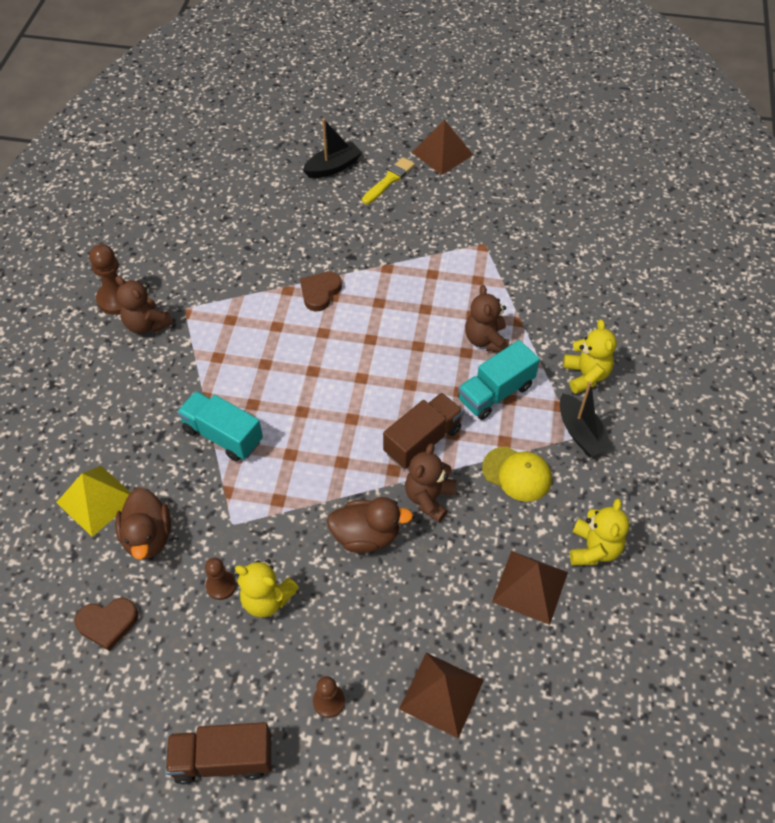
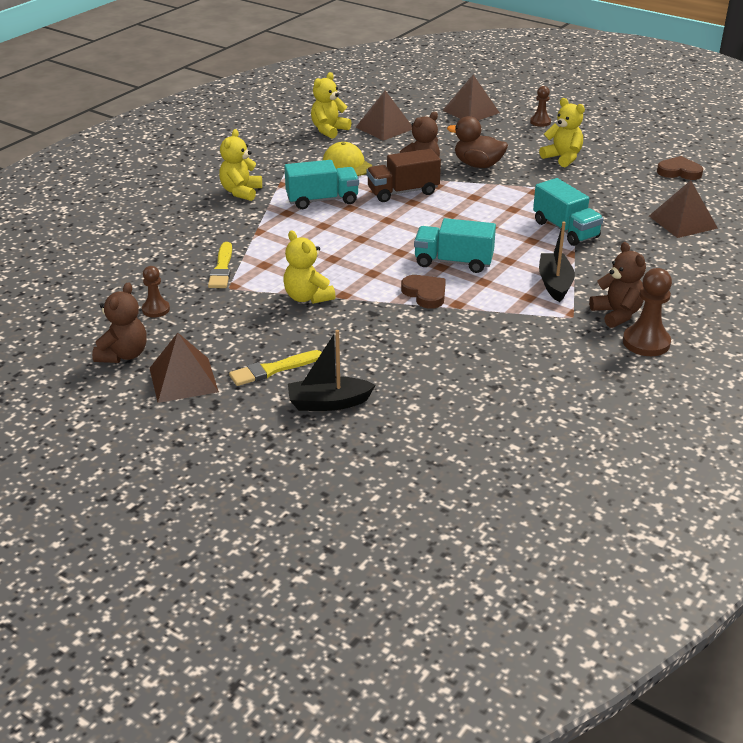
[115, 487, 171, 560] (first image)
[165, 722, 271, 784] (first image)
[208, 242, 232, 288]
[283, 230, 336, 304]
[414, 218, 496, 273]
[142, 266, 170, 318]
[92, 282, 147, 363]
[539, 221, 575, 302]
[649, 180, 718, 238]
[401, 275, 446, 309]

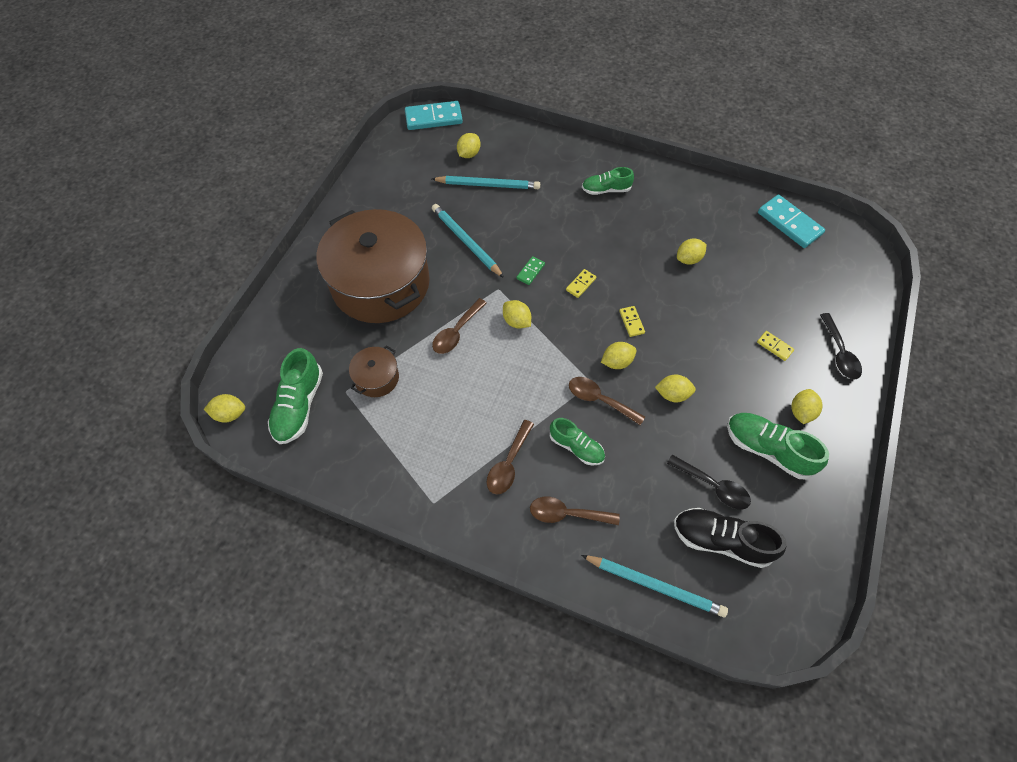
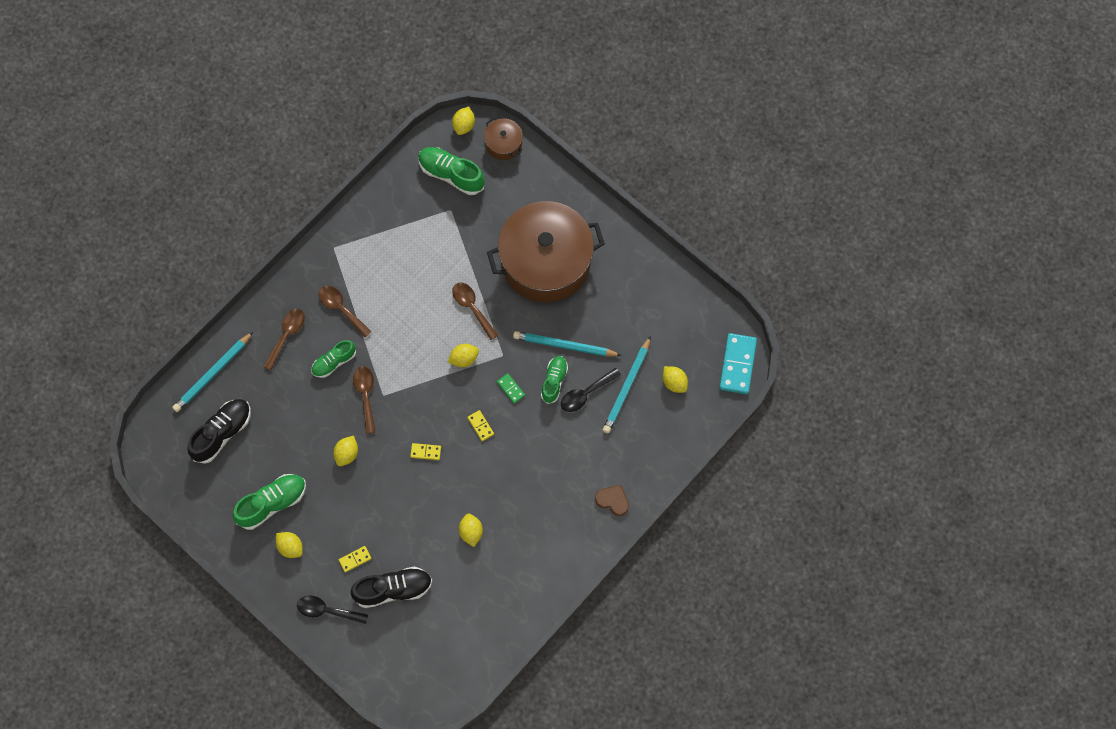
[601, 342, 637, 369] (first image)
[758, 195, 825, 248] (first image)
[351, 566, 432, 608]
[595, 485, 629, 516]
[484, 118, 523, 160]
[541, 356, 568, 404]
[561, 368, 621, 412]
[513, 331, 622, 356]
[353, 366, 375, 434]

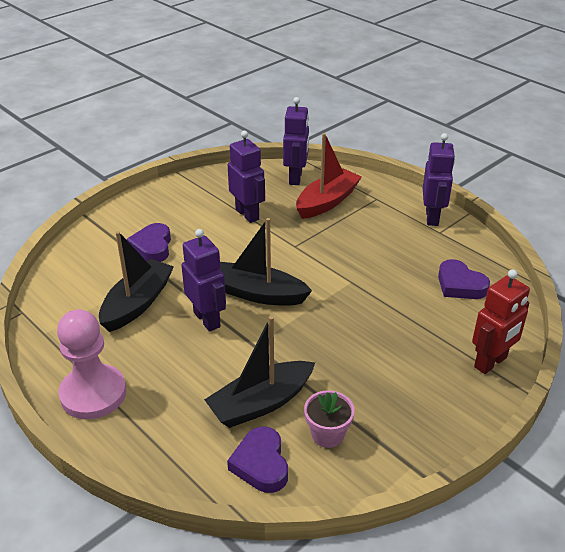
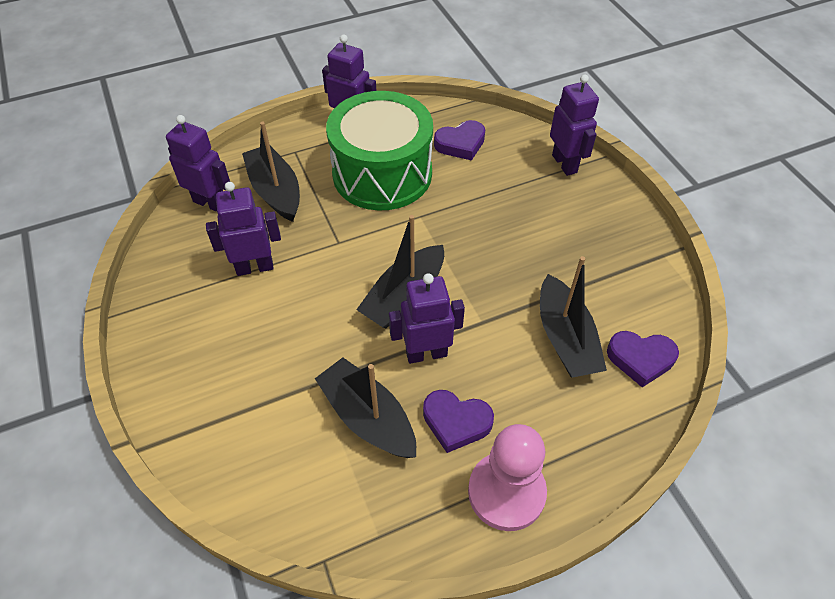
[304, 390, 355, 448] (first image)
[326, 91, 433, 211]
[423, 390, 494, 453]
[242, 122, 300, 222]
[550, 75, 599, 176]

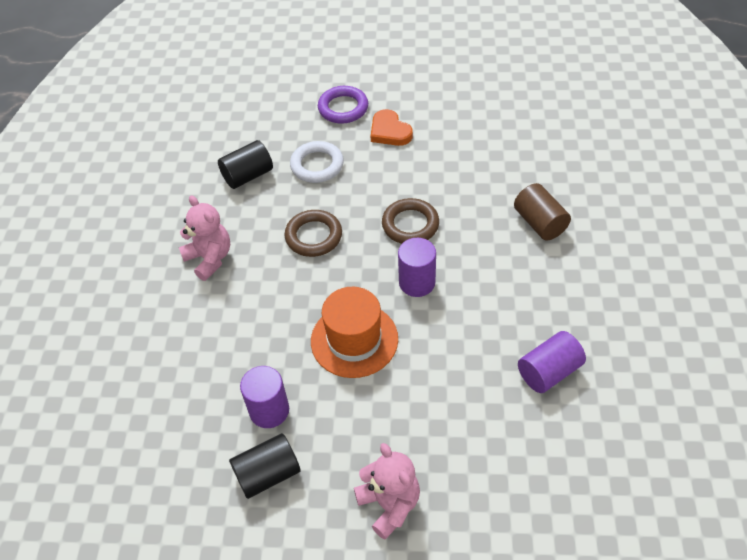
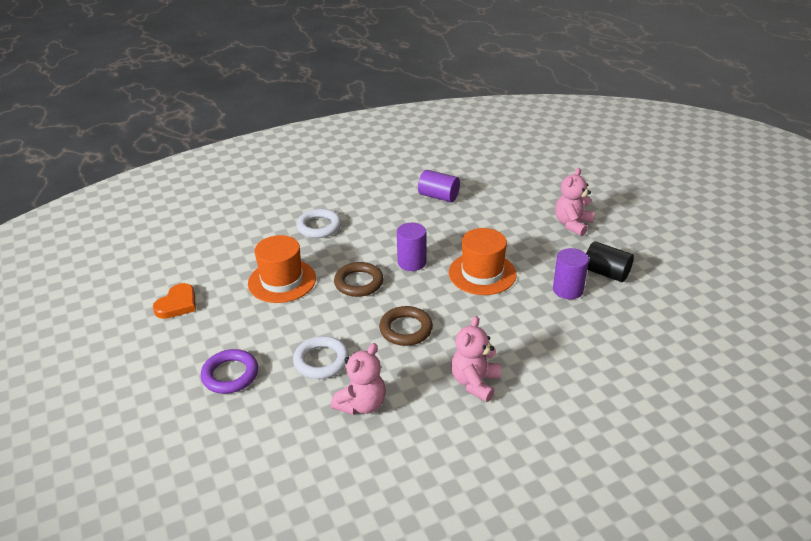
[248, 235, 316, 303]
[153, 283, 196, 319]
[331, 343, 386, 415]
[296, 209, 341, 238]

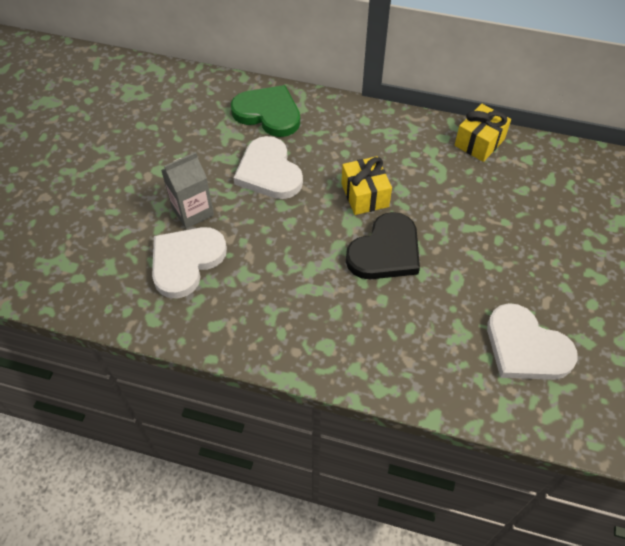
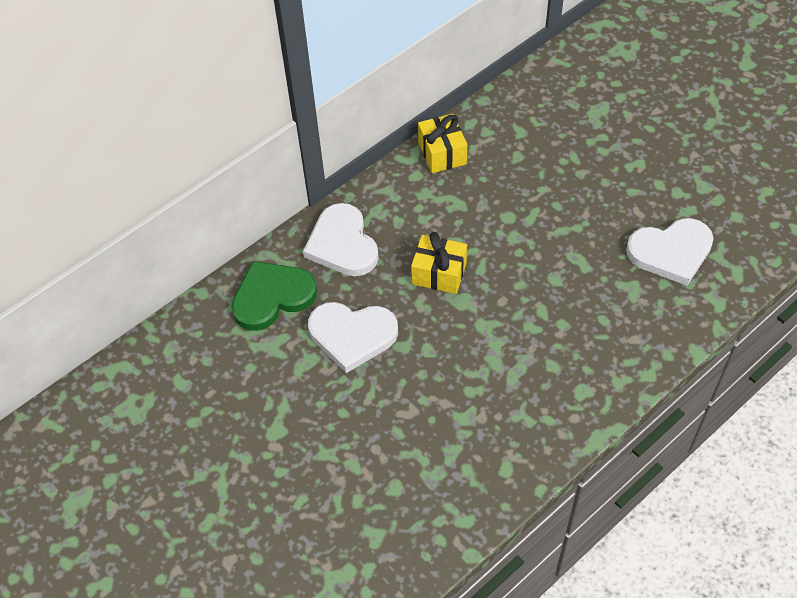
[161, 152, 214, 229] (first image)
[346, 212, 420, 279] (first image)
[303, 203, 379, 276]

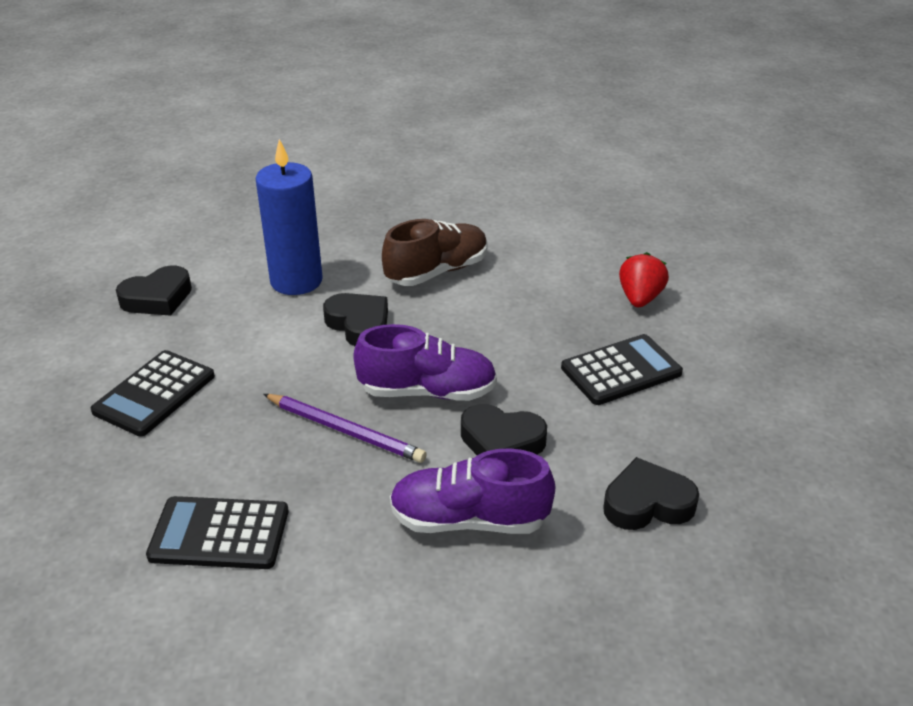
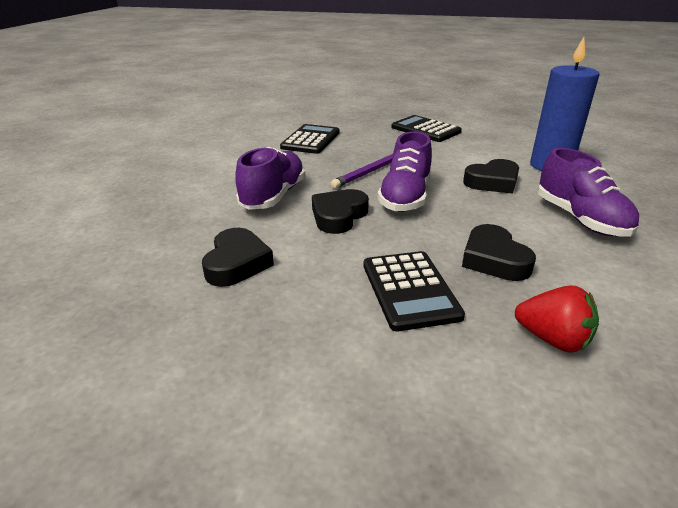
[462, 224, 536, 281]
[538, 148, 639, 237]

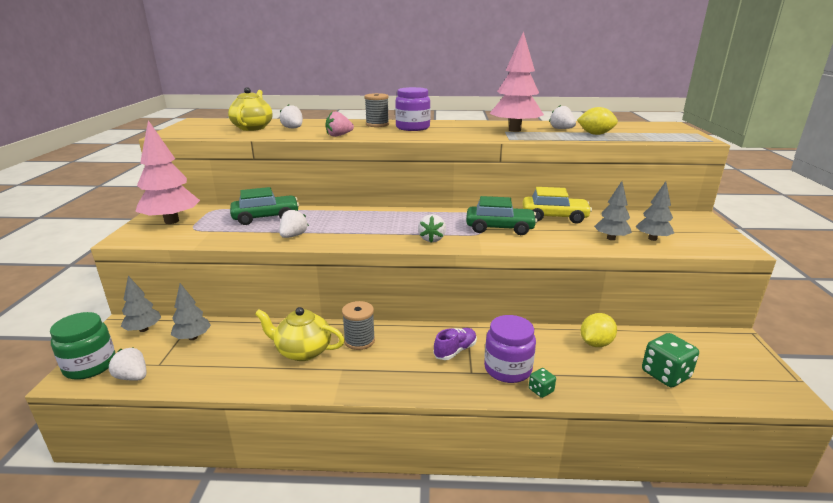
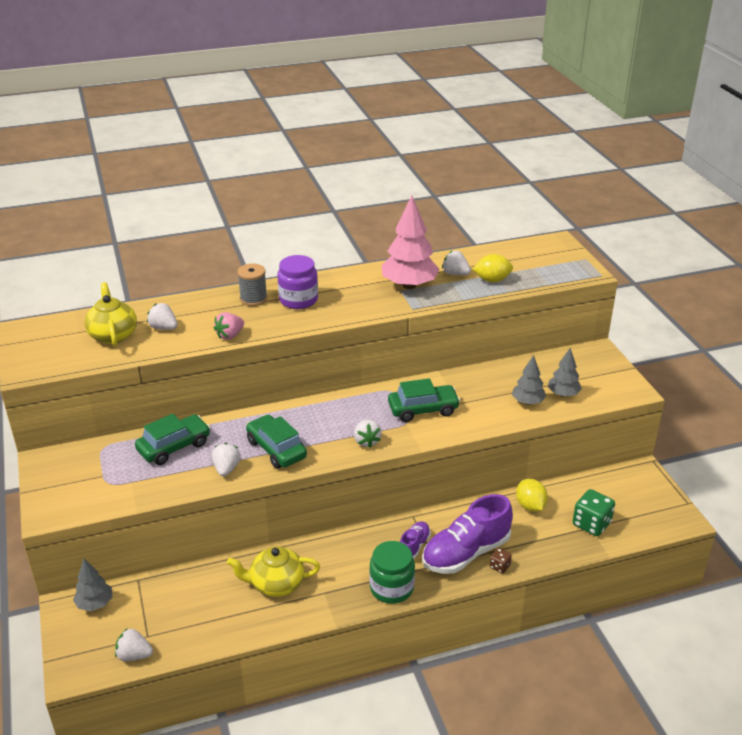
[135, 120, 200, 224] (first image)
[171, 283, 211, 340] (first image)
[342, 301, 375, 350] (first image)
[522, 187, 592, 224] (first image)
[246, 414, 307, 469]
[369, 541, 415, 604]
[422, 494, 513, 574]
[490, 548, 512, 574]
[516, 479, 548, 512]

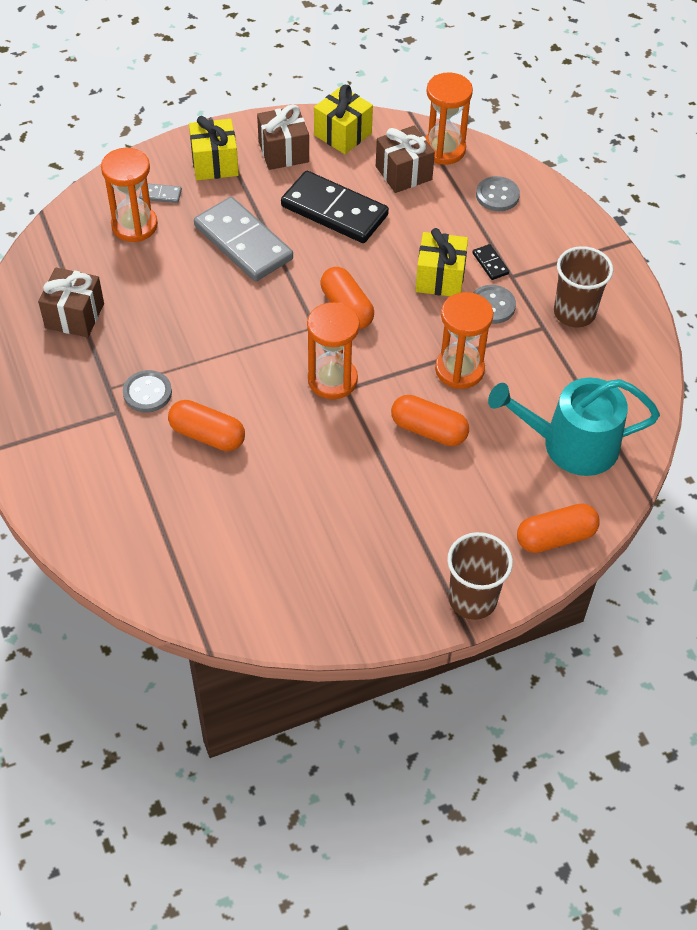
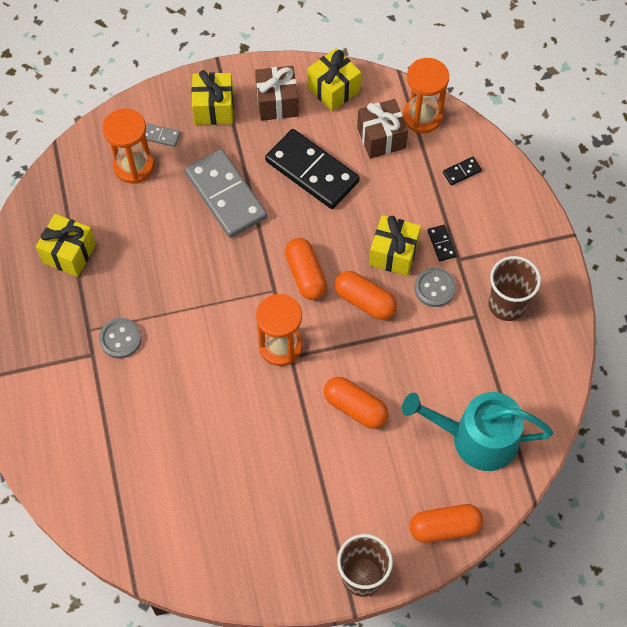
[435, 292, 493, 389] (first image)
[334, 271, 397, 320]
[443, 157, 482, 185]
[36, 214, 96, 277]

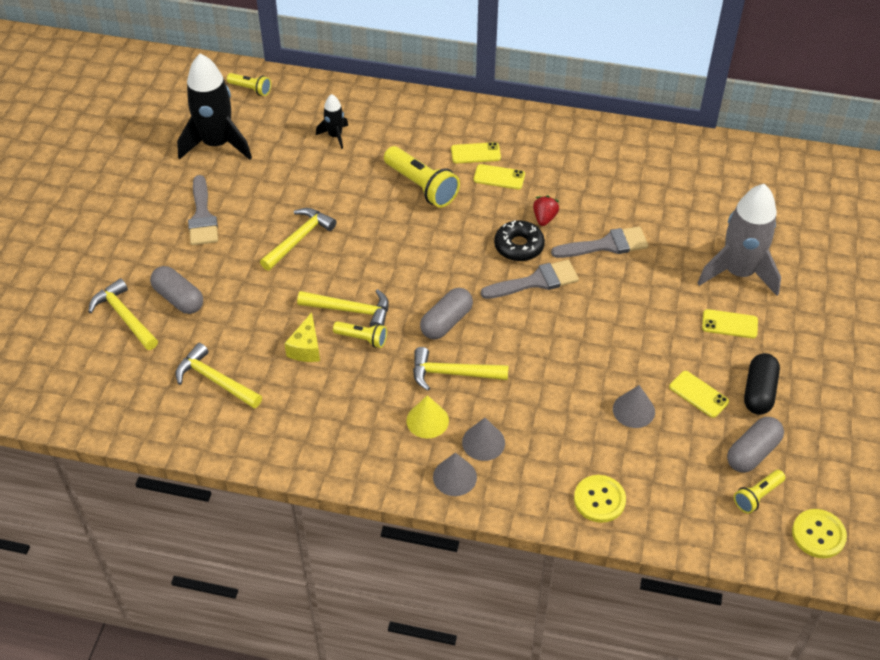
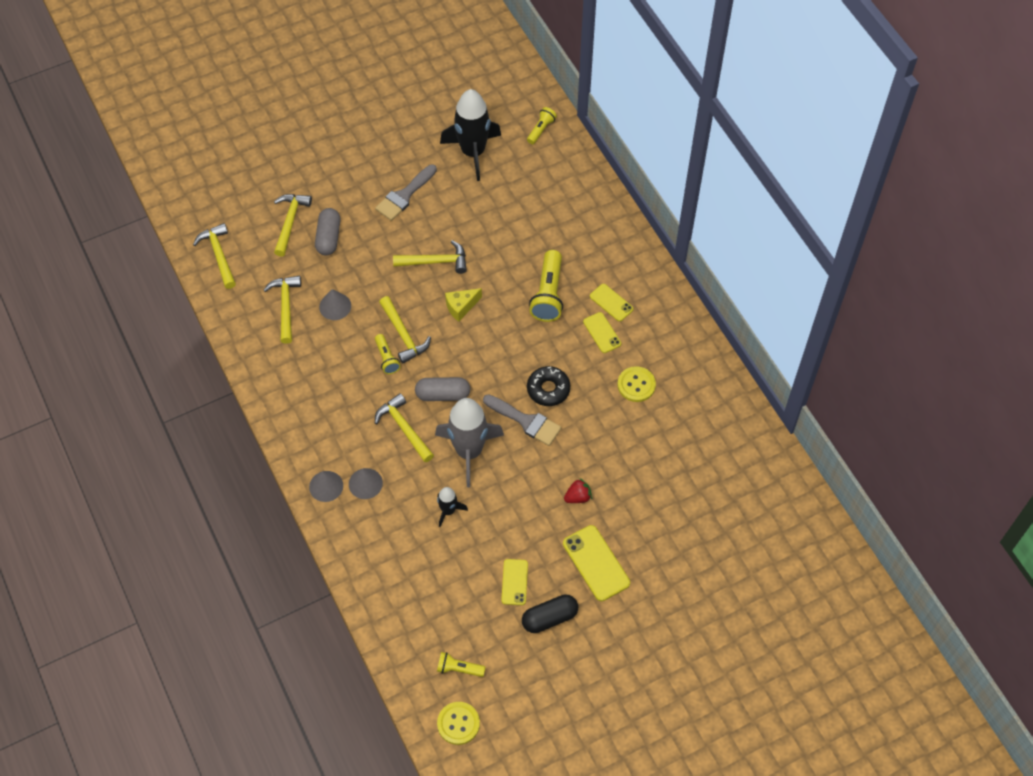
[406, 395, 449, 439] (first image)
[551, 227, 648, 258] (first image)
[727, 417, 784, 473] (first image)
[193, 223, 236, 289]
[445, 288, 482, 322]
[437, 487, 468, 527]
[564, 478, 592, 503]
[617, 366, 656, 402]
[319, 289, 351, 320]
[435, 398, 504, 487]
[527, 107, 557, 144]
[563, 525, 630, 601]

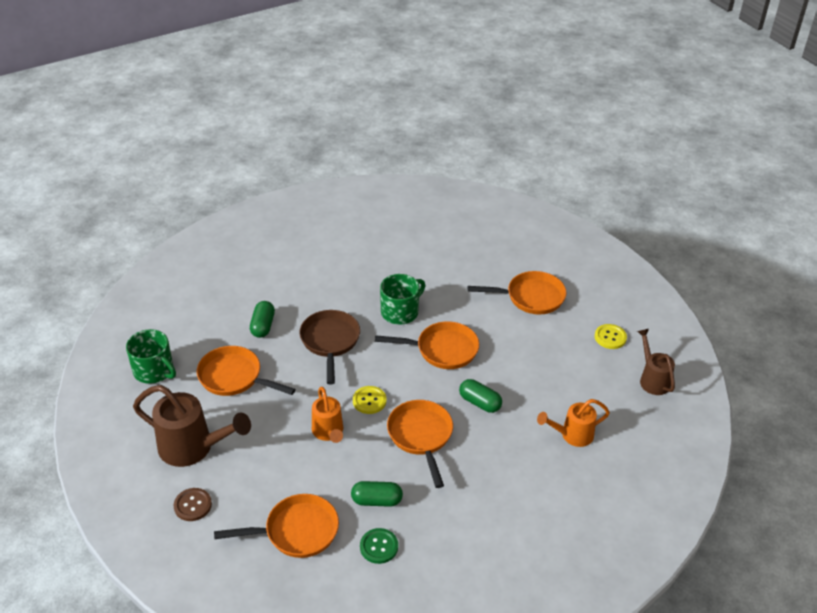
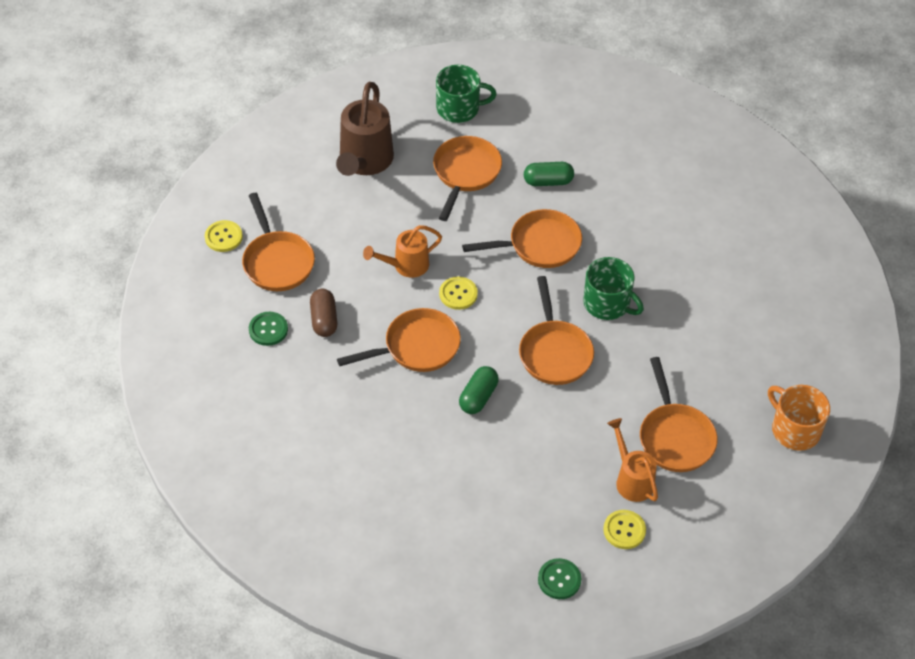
[174, 488, 212, 521] (first image)
[205, 220, 243, 252]
[768, 385, 830, 451]
[607, 418, 658, 502]
[538, 558, 581, 599]
[462, 209, 582, 268]
[310, 289, 337, 337]
[436, 65, 497, 123]

